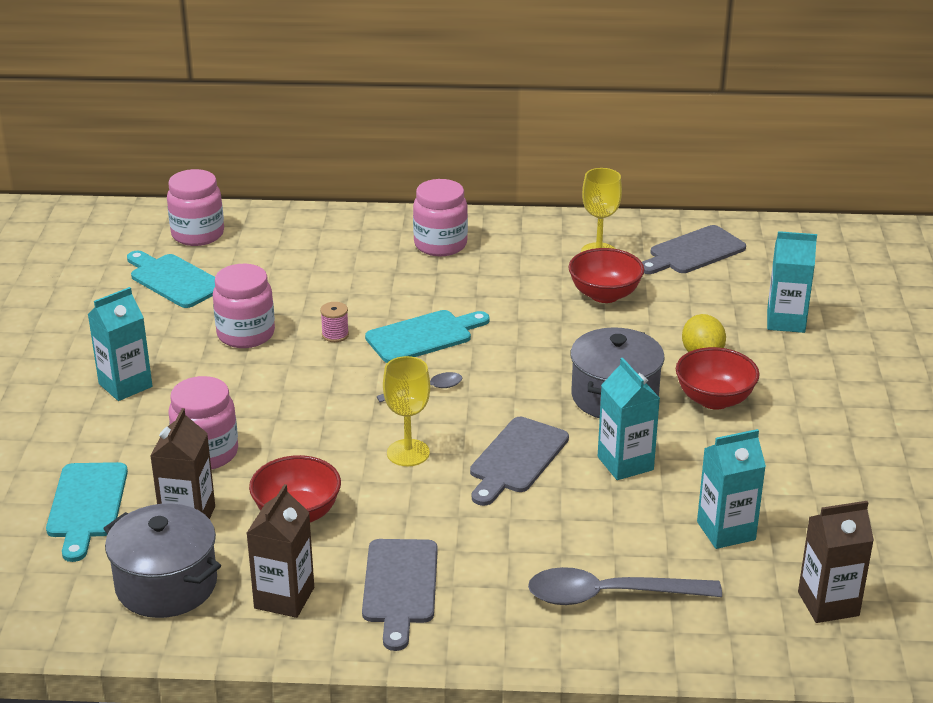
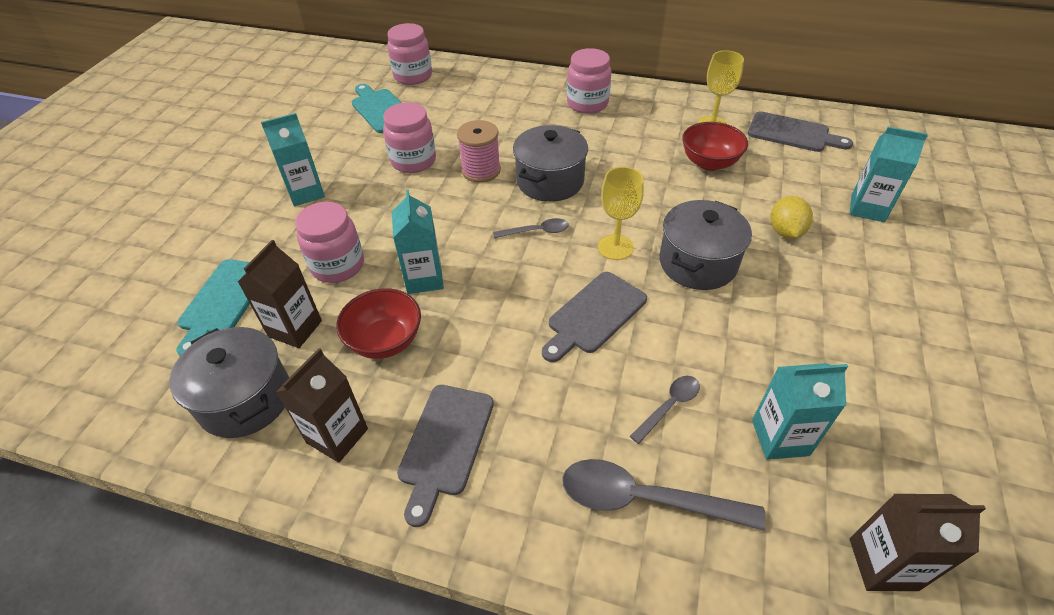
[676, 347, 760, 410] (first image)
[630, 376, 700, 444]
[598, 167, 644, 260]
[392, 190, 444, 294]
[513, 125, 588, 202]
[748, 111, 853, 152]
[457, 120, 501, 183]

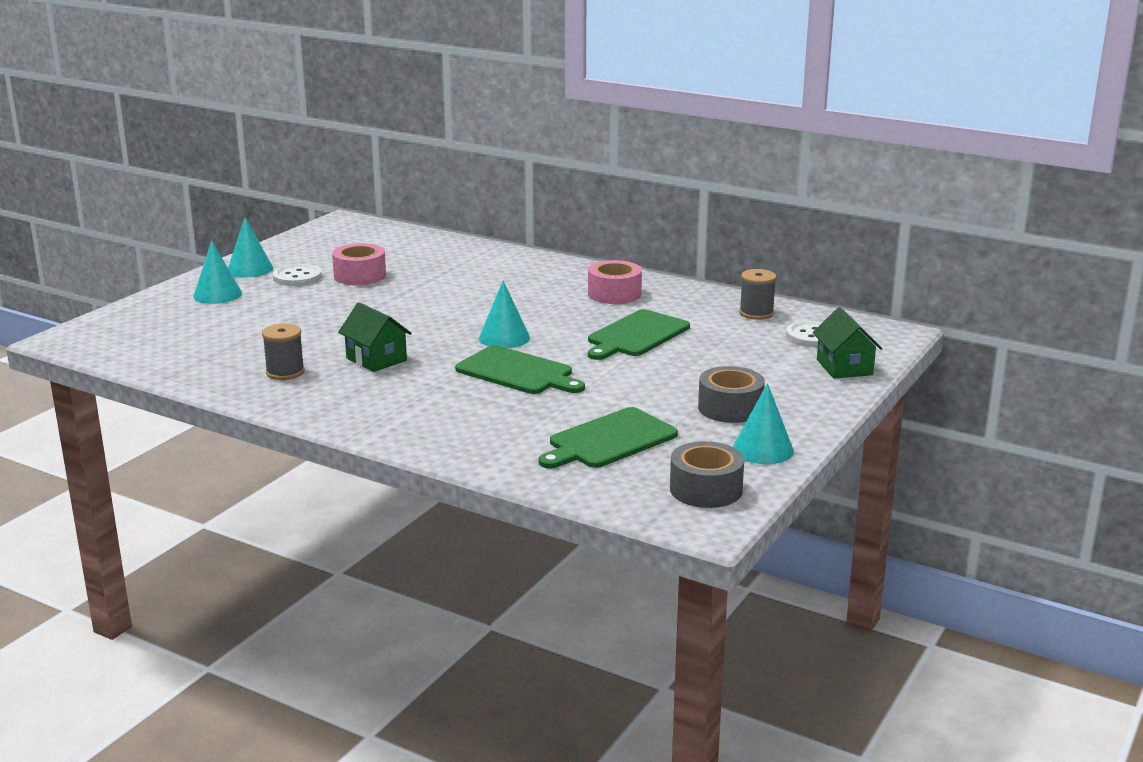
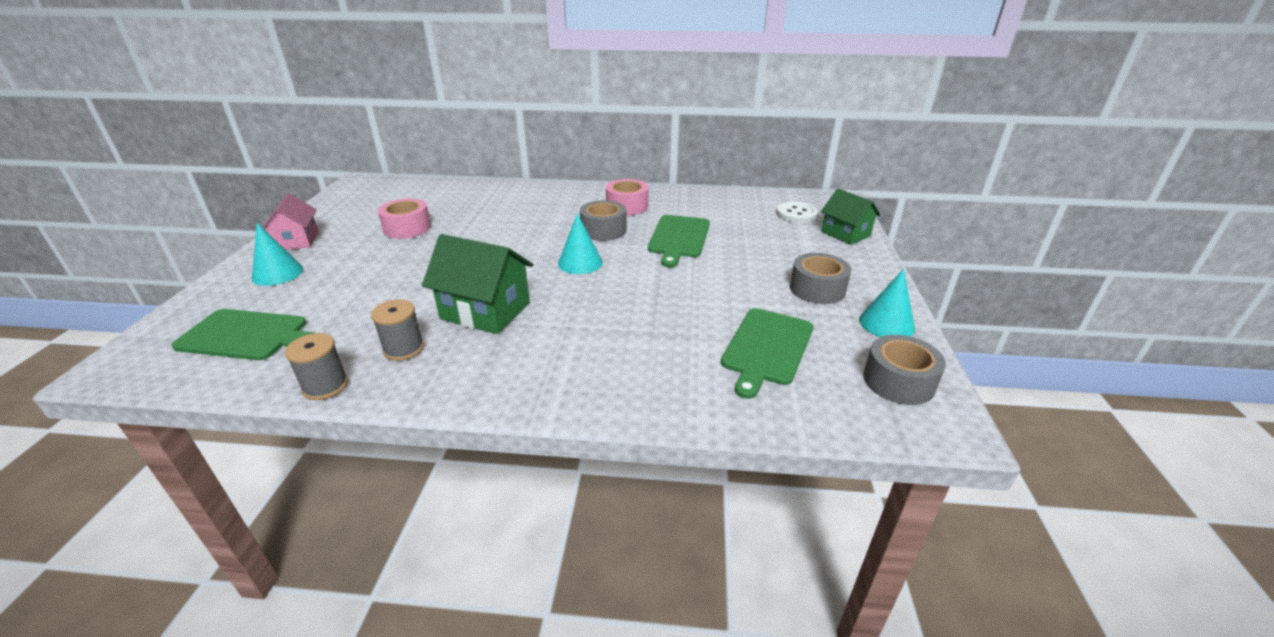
[273, 264, 322, 286] (first image)
[580, 200, 627, 241]
[171, 309, 314, 360]
[285, 333, 348, 400]
[262, 193, 319, 250]
[422, 234, 533, 334]

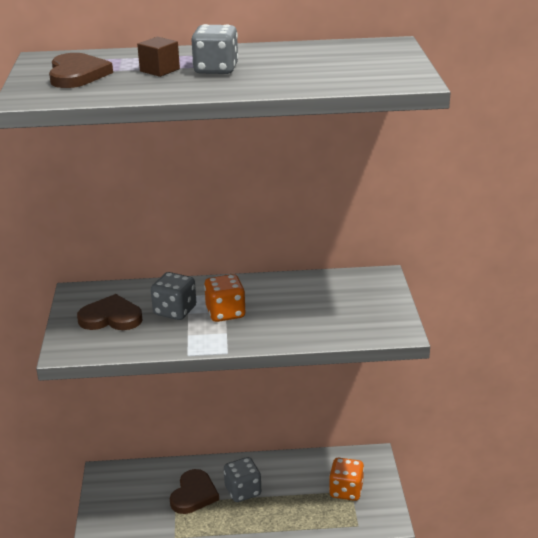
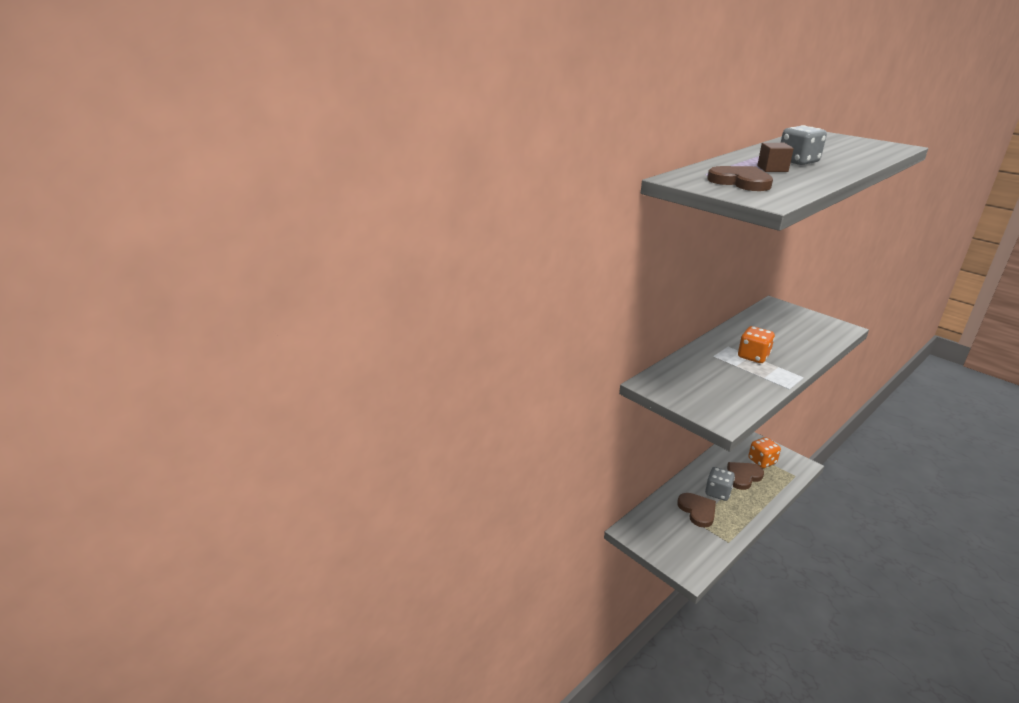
[151, 272, 196, 320] (first image)
[727, 462, 764, 490]

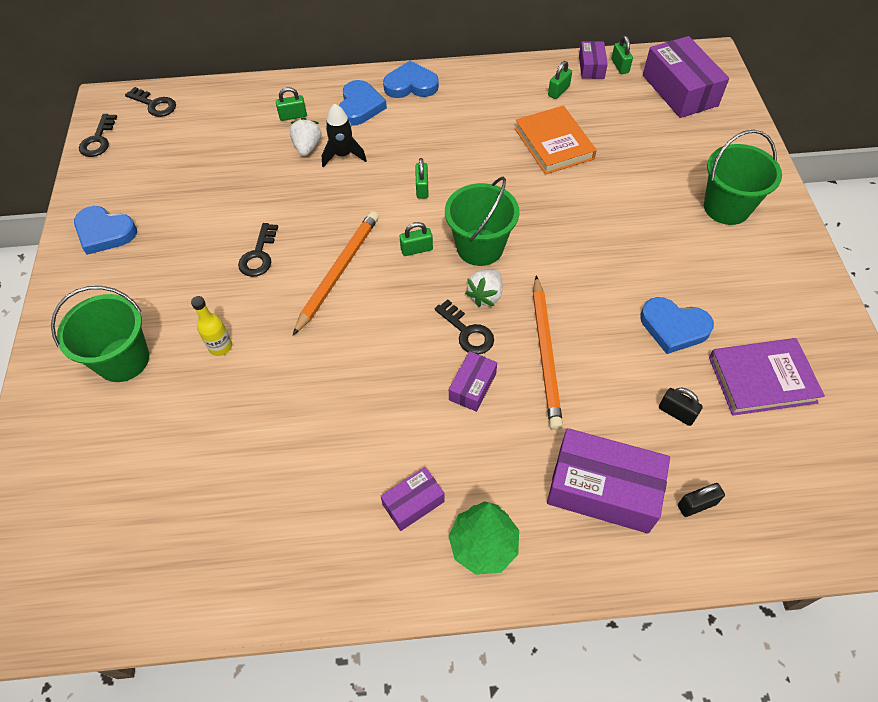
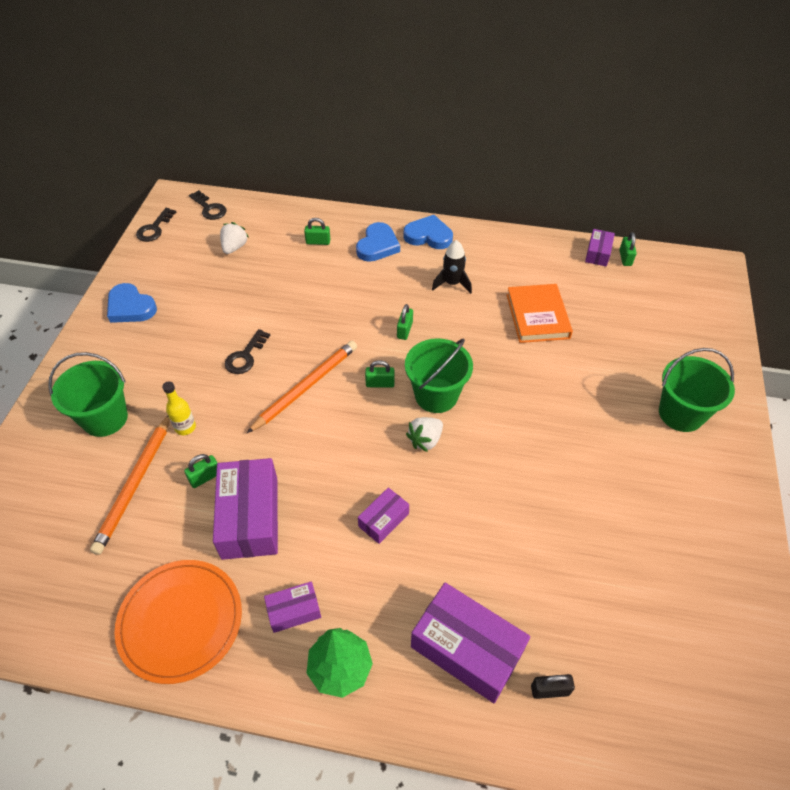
[435, 299, 494, 355] (first image)
[640, 297, 714, 354] (first image)
[659, 387, 703, 426] (first image)
[709, 338, 825, 416] (first image)
[115, 560, 242, 684]
[220, 222, 249, 254]
[432, 240, 472, 294]
[90, 416, 170, 555]
[184, 454, 217, 488]
[213, 458, 278, 560]

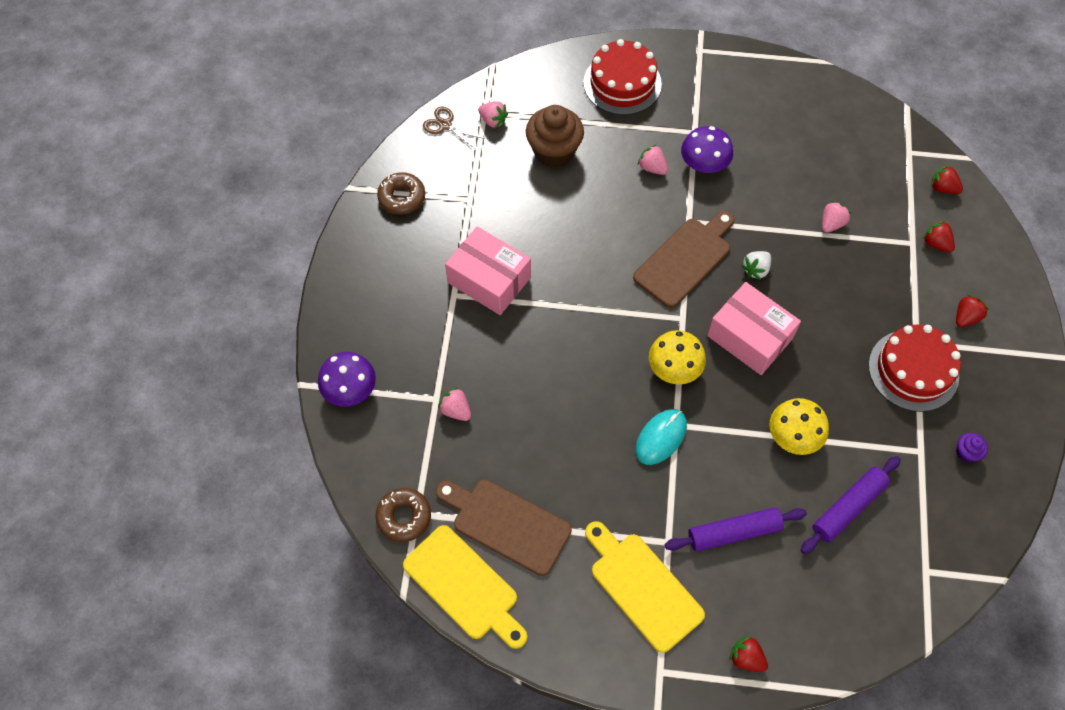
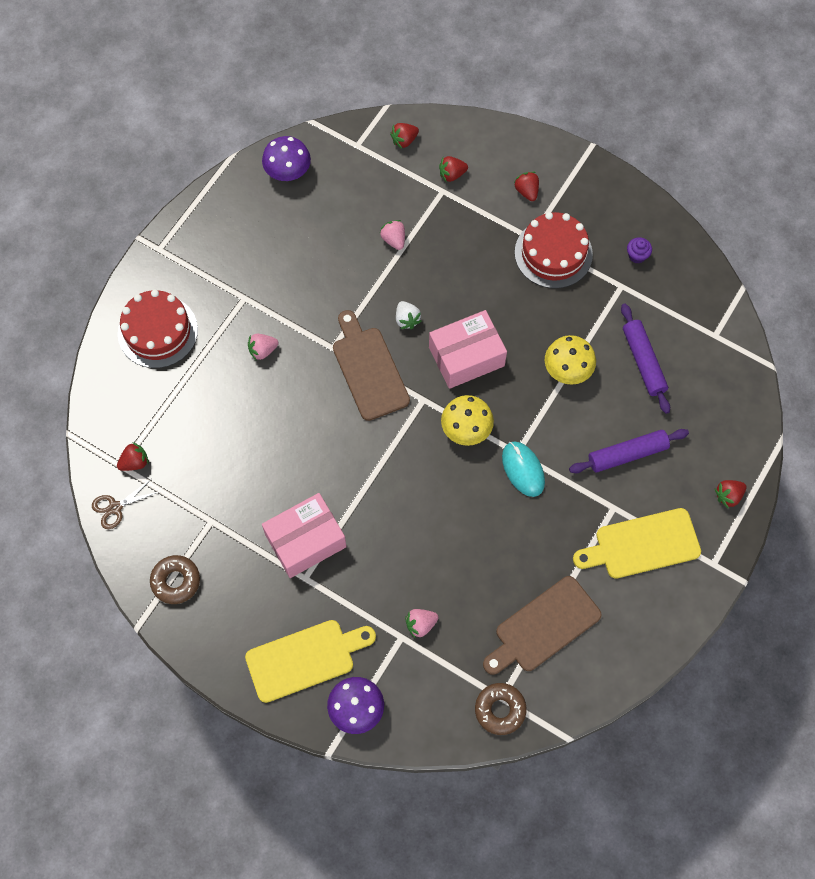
[526, 105, 584, 168] (first image)
[245, 620, 376, 703]
[262, 136, 311, 181]
[117, 442, 149, 471]
[569, 429, 689, 473]

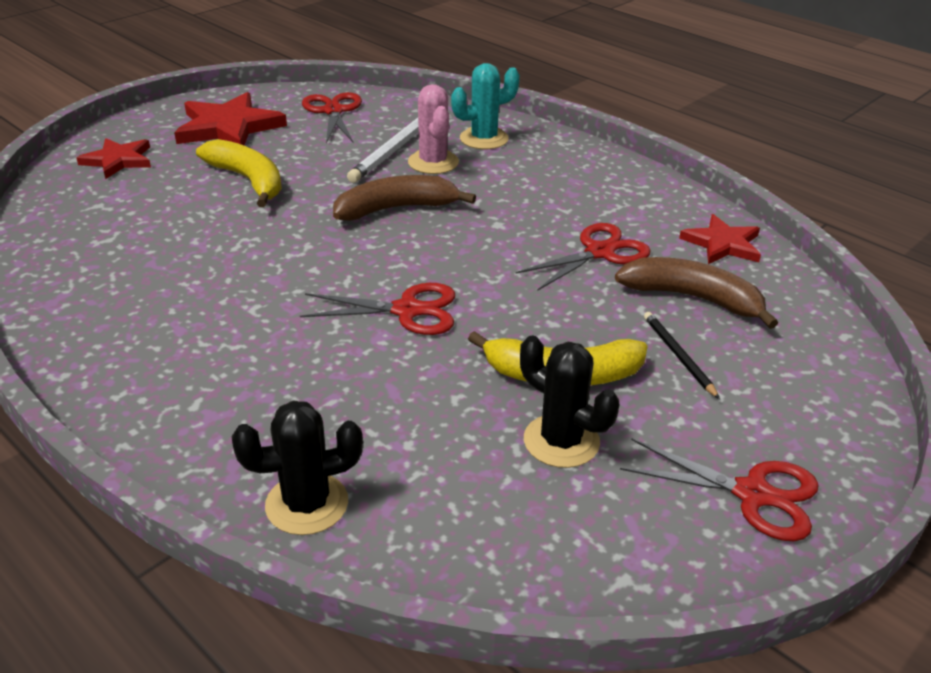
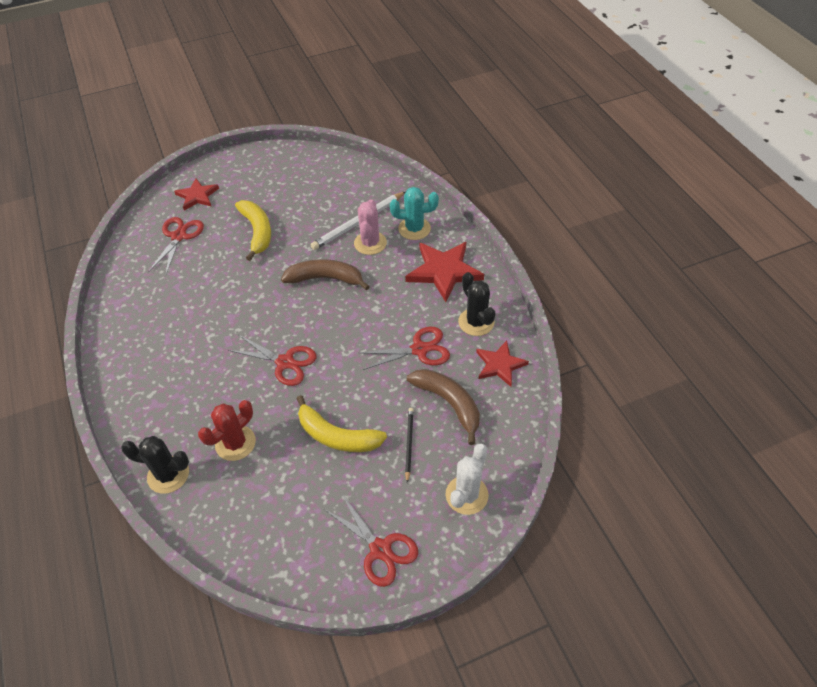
[198, 400, 256, 461]
[446, 444, 488, 515]
[405, 242, 484, 302]
[148, 217, 204, 274]
[458, 272, 496, 336]

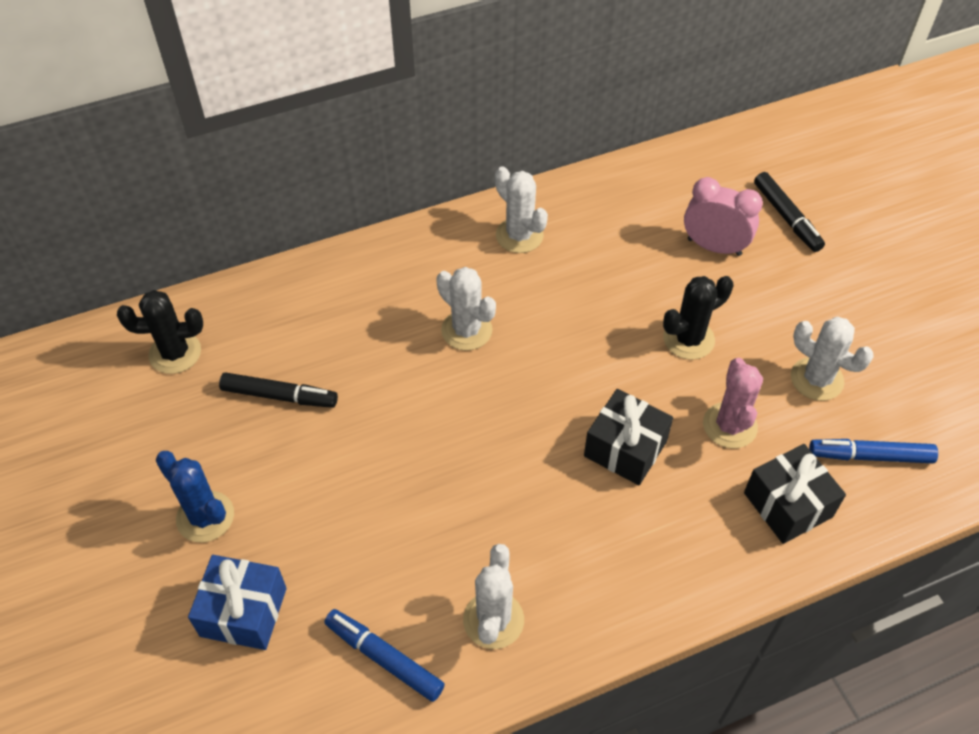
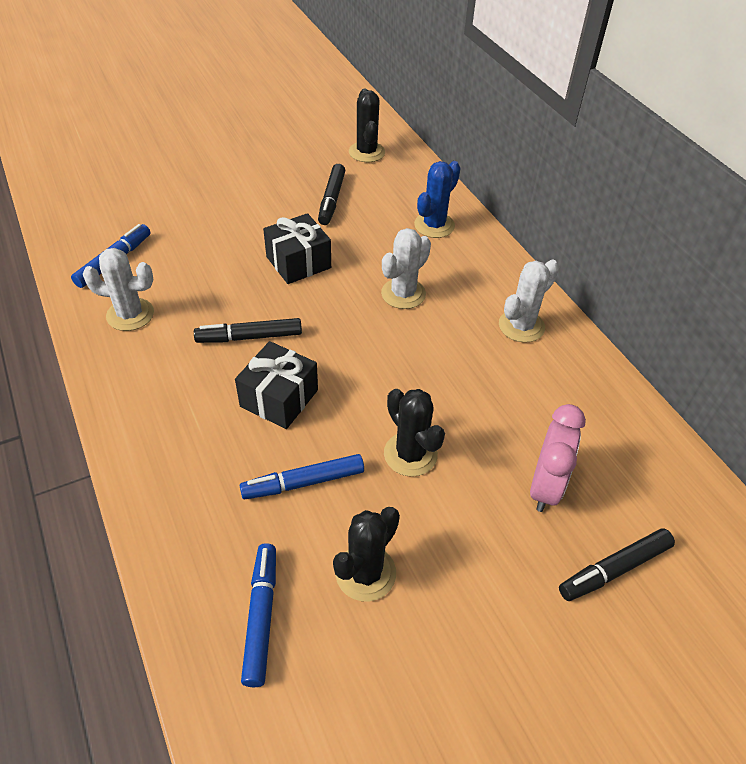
[188, 555, 287, 650] (first image)
[194, 318, 302, 343]
[414, 161, 460, 238]
[263, 213, 331, 284]
[240, 454, 364, 499]
[333, 507, 400, 601]

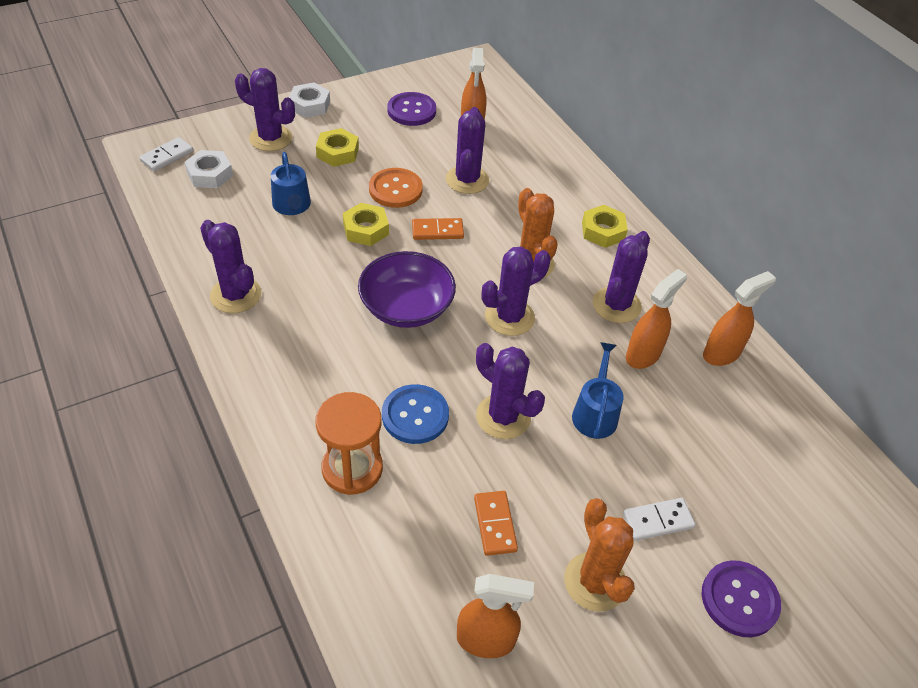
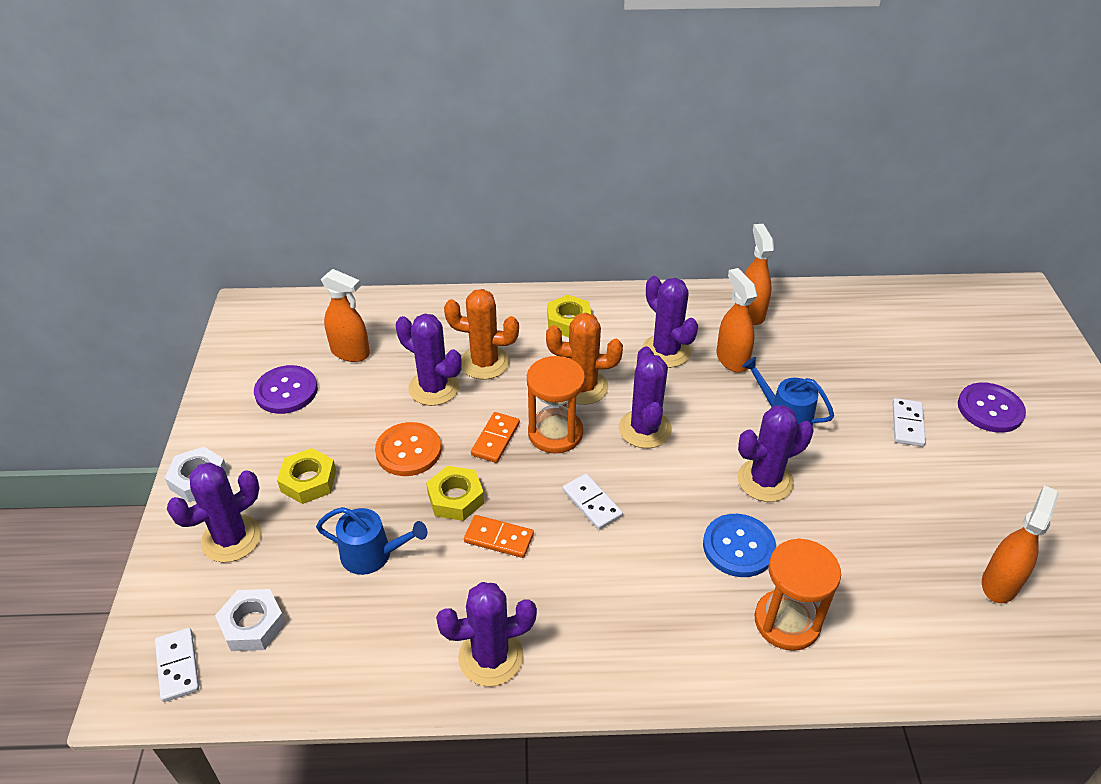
[527, 356, 585, 453]
[464, 515, 534, 558]
[444, 289, 519, 380]
[563, 474, 623, 530]

